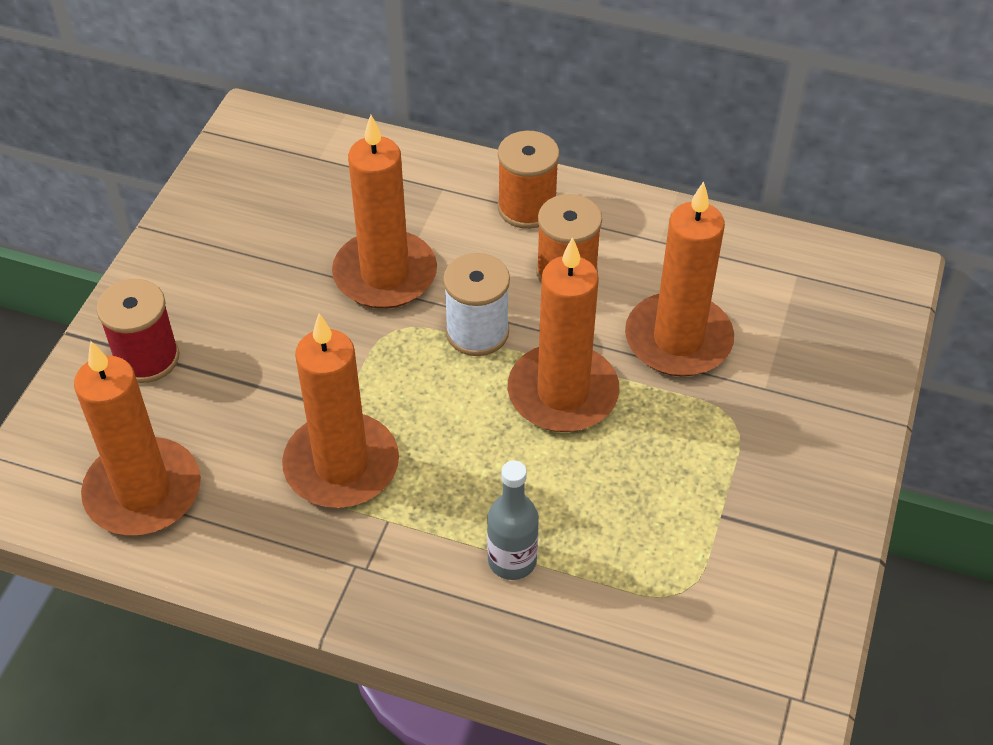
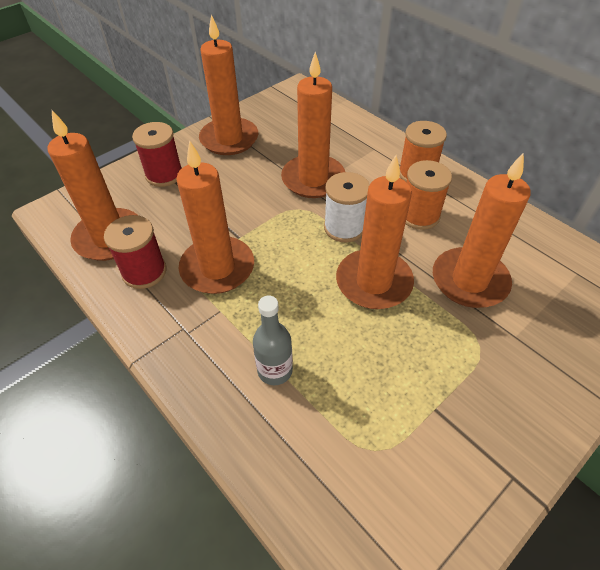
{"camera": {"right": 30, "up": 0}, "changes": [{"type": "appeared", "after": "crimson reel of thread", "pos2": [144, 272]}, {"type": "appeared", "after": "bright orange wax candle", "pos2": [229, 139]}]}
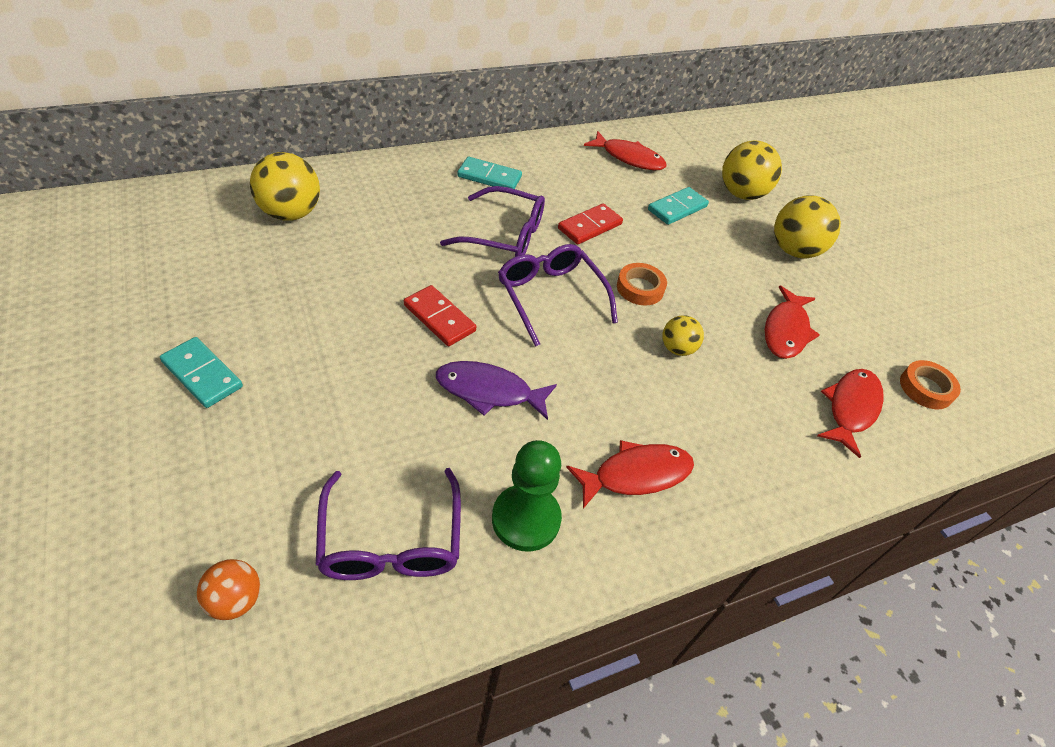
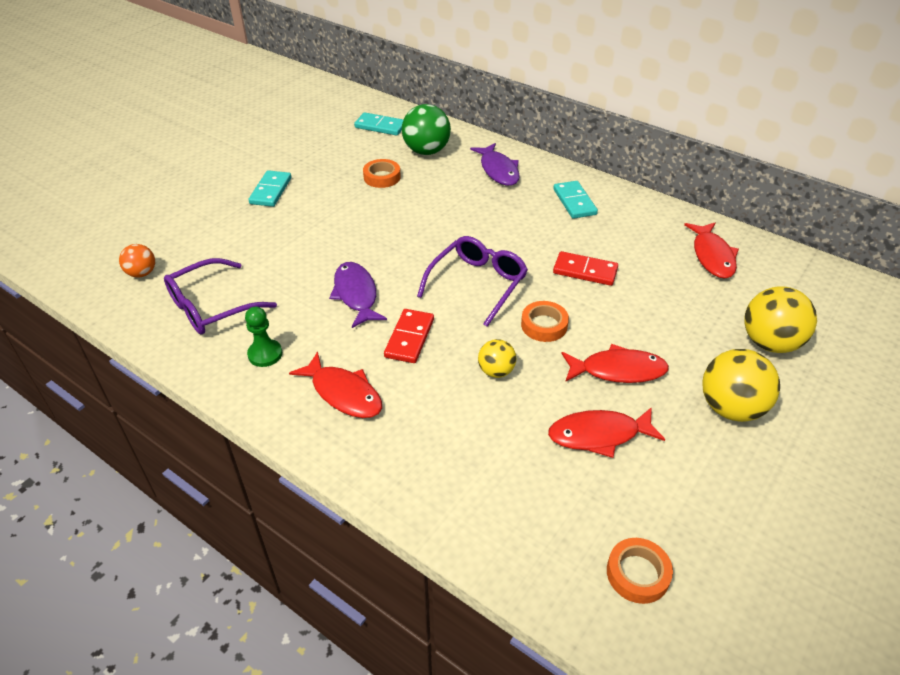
{"camera": {"right": 65, "up": -5}, "changes": [{"type": "colour", "before": "golden play ball", "after": "green play ball", "pos1": [290, 213], "pos2": [426, 151]}, {"type": "relocated", "before": "crimson domino", "pos1": [439, 318], "pos2": [409, 338]}, {"type": "missing", "before": "violet eyeglasses", "pos1": [504, 235]}, {"type": "size", "before": "green chess pawn", "pos1": [526, 519], "pos2": [265, 354], "scale": 0.66}, {"type": "relocated", "before": "turquoise domino", "pos1": [677, 208], "pos2": [380, 126]}, {"type": "relocated", "before": "crimson toy fish", "pos1": [850, 408], "pos2": [618, 370]}, {"type": "appeared", "after": "bright orange roll of tape", "pos2": [382, 177]}, {"type": "appeared", "after": "violet toy fish", "pos2": [498, 170]}]}
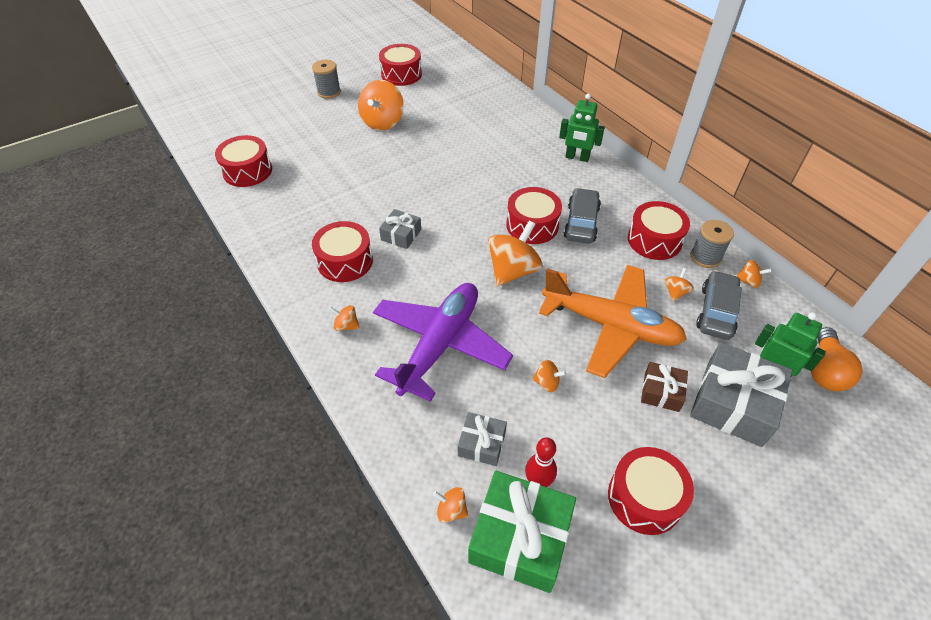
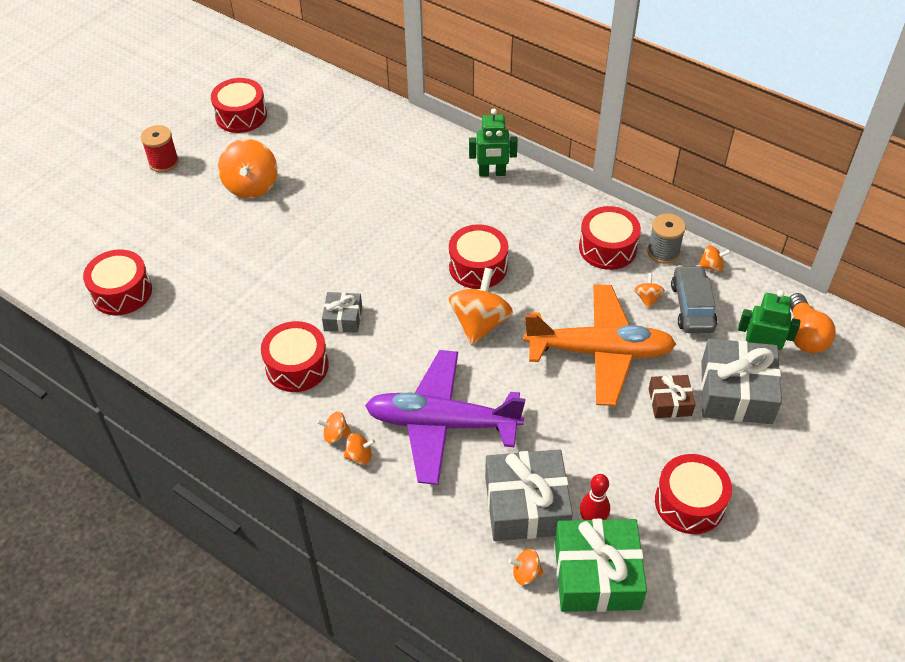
{"camera": {"right": -20, "up": 0}, "changes": [{"type": "colour", "before": "ash-grey reel of thread", "after": "crimson reel of thread", "pos1": [329, 92], "pos2": [164, 162]}, {"type": "spun", "before": "violet aeroplane", "pos1": [440, 345], "pos2": [442, 424], "turn": -90}, {"type": "size", "before": "ash-grey wrapped gift", "pos1": [482, 443], "pos2": [526, 505], "scale": 1.89}, {"type": "relocated", "before": "bright orange spinning top", "pos1": [547, 383], "pos2": [359, 456]}, {"type": "missing", "before": "ash-grey automobile", "pos1": [581, 223]}]}
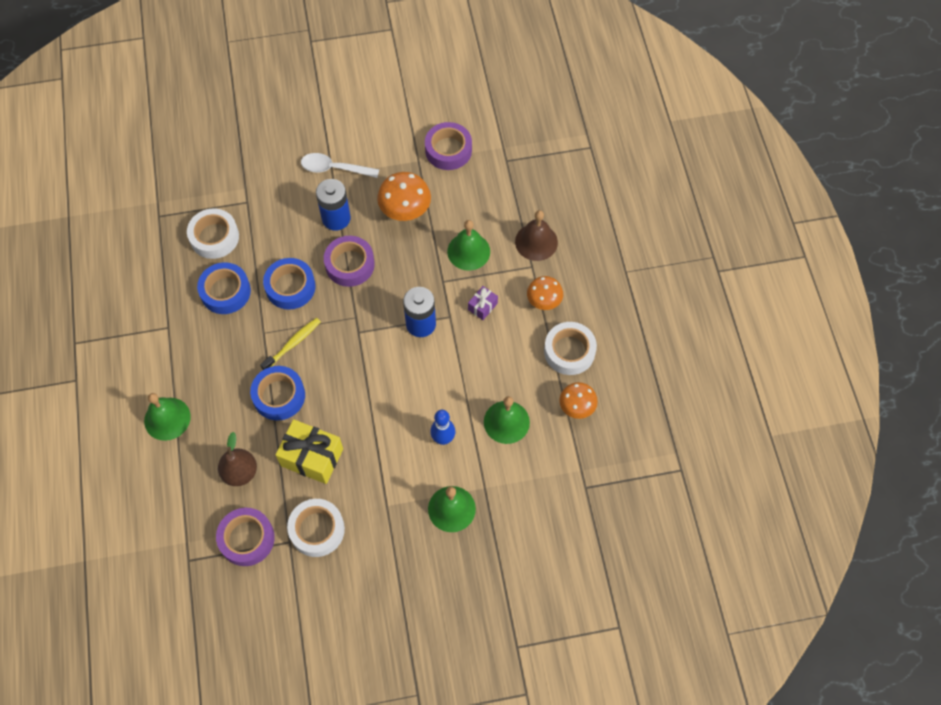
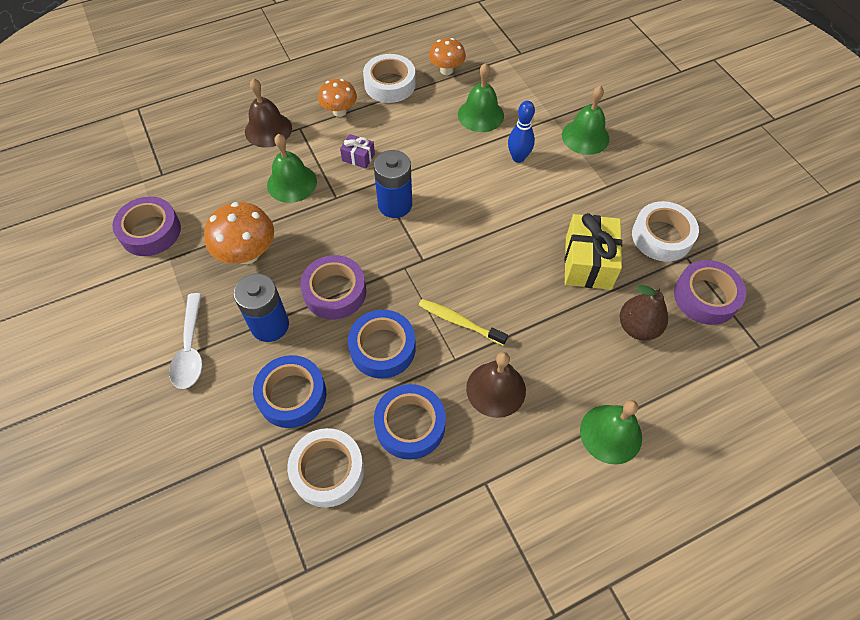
{"camera": {"right": -105, "up": -5}, "changes": [{"type": "relocated", "before": "royal blue roll of tape", "pos1": [279, 396], "pos2": [292, 395]}, {"type": "appeared", "after": "brown hand bell", "pos2": [496, 389]}]}
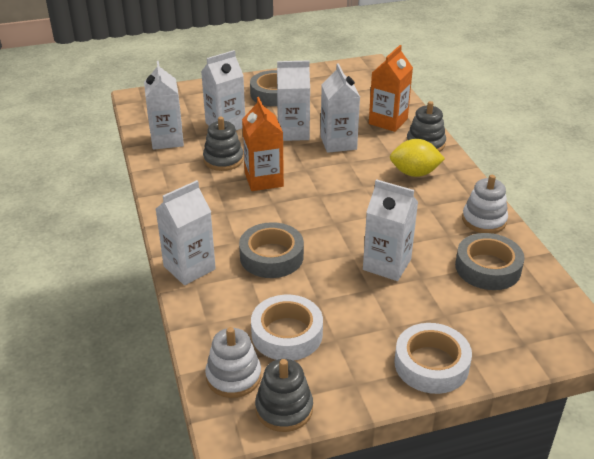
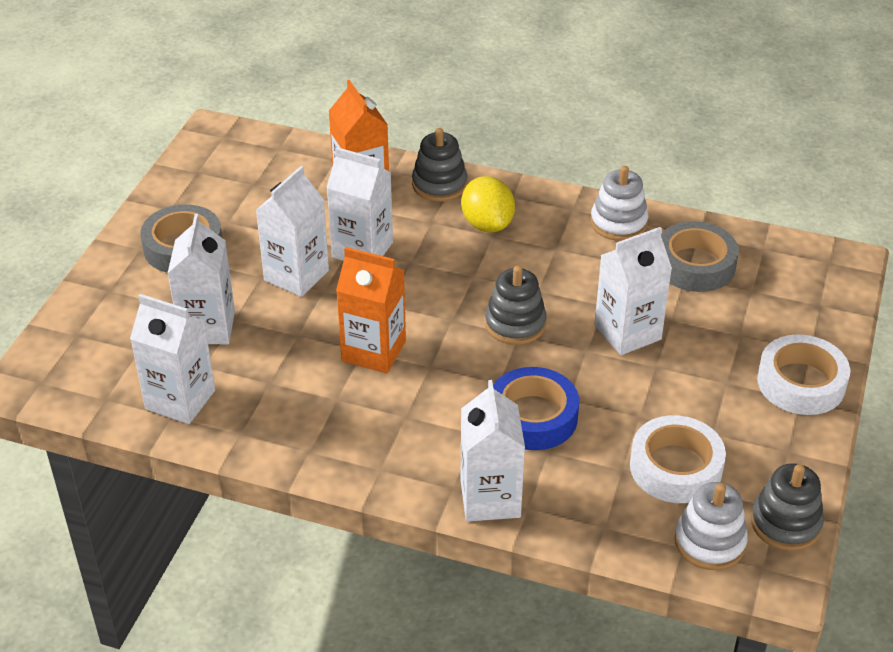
{"camera": {"right": -55, "up": 5}, "changes": [{"type": "relocated", "before": "ash-grey stacking toy", "pos1": [223, 160], "pos2": [515, 324]}, {"type": "colour", "before": "ash-grey roll of tape", "after": "royal blue roll of tape", "pos1": [271, 256], "pos2": [533, 416]}, {"type": "spun", "before": "golden lemon", "pos1": [414, 173], "pos2": [487, 224], "turn": -60}]}
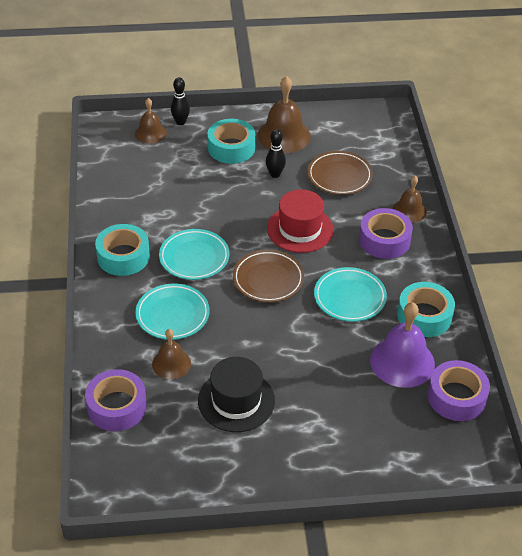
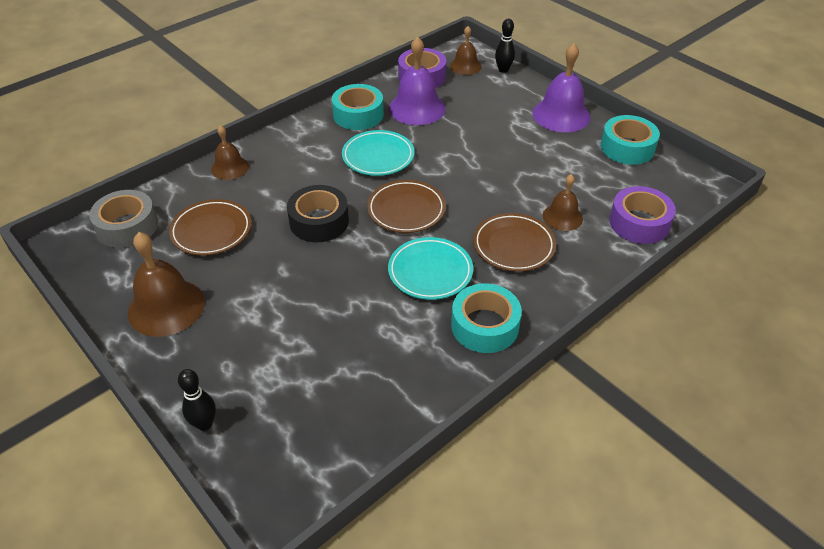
{"camera": {"right": -125, "up": 0}, "changes": [{"type": "relocated", "before": "brown hand bell", "pos1": [150, 133], "pos2": [465, 66]}, {"type": "colour", "before": "turquoise dinner plate", "after": "brown dinner plate", "pos1": [172, 315], "pos2": [513, 246]}, {"type": "missing", "before": "jet-black tall hat", "pos1": [236, 401]}, {"type": "relocated", "before": "turquoise roll of tape", "pos1": [231, 148], "pos2": [627, 148]}, {"type": "relocated", "before": "jet-black bowling pin", "pos1": [275, 174], "pos2": [503, 70]}, {"type": "exchanged", "before": "crimson tall hat", "after": "jet-black roll of tape", "pos1": [300, 229], "pos2": [319, 221]}, {"type": "missing", "before": "violet roll of tape", "pos1": [384, 240]}, {"type": "appeared", "after": "ash-grey roll of tape", "pos2": [127, 226]}, {"type": "appeared", "after": "violet hand bell", "pos2": [561, 115]}]}
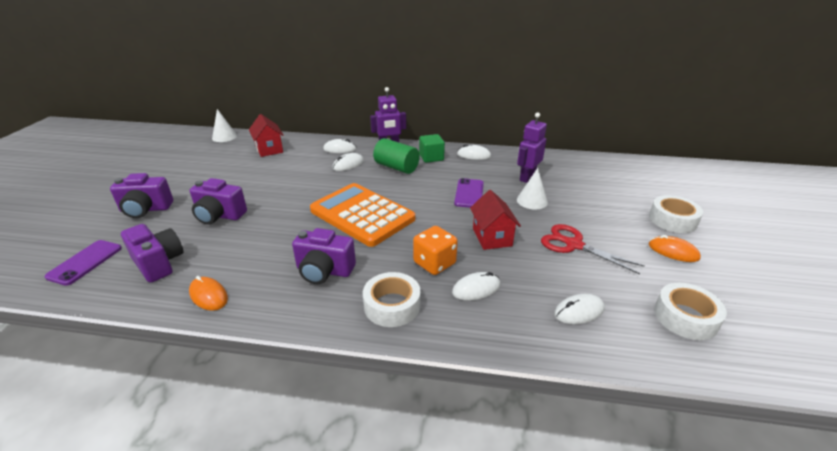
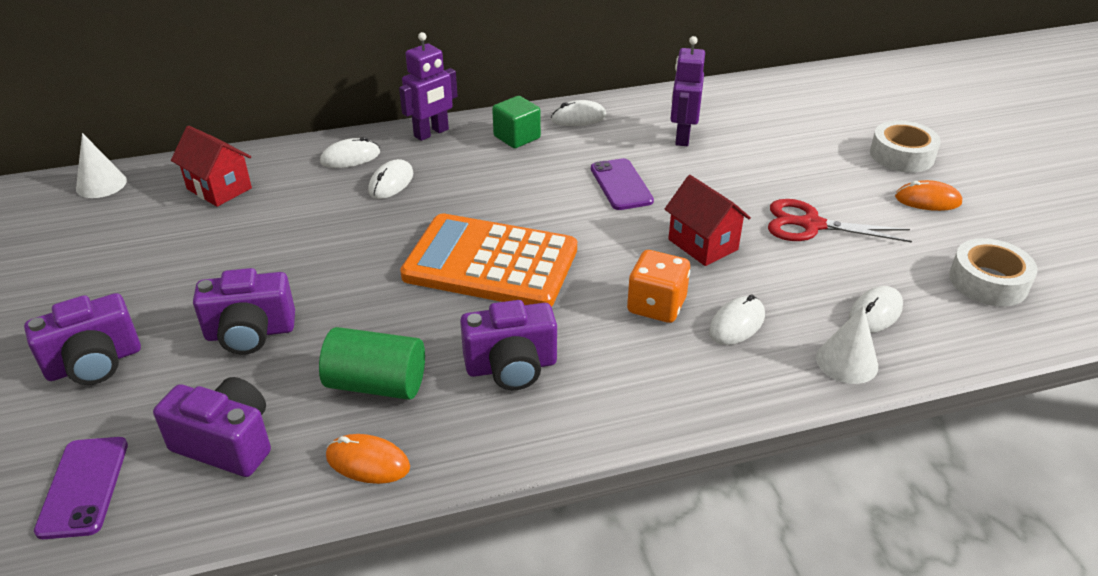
{"camera": {"right": -25, "up": 5}, "changes": [{"type": "missing", "before": "white roll of tape", "pos1": [392, 306]}, {"type": "relocated", "before": "green cylinder", "pos1": [396, 167], "pos2": [376, 384]}, {"type": "relocated", "before": "white cone shape", "pos1": [532, 201], "pos2": [847, 362]}]}
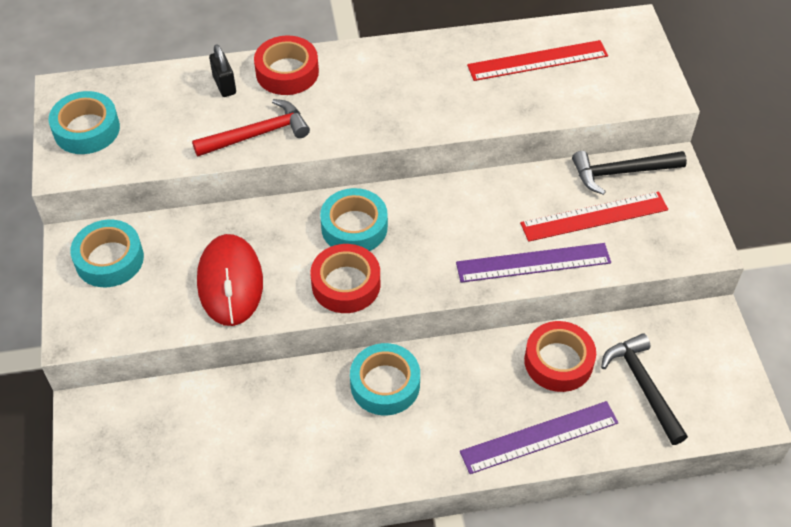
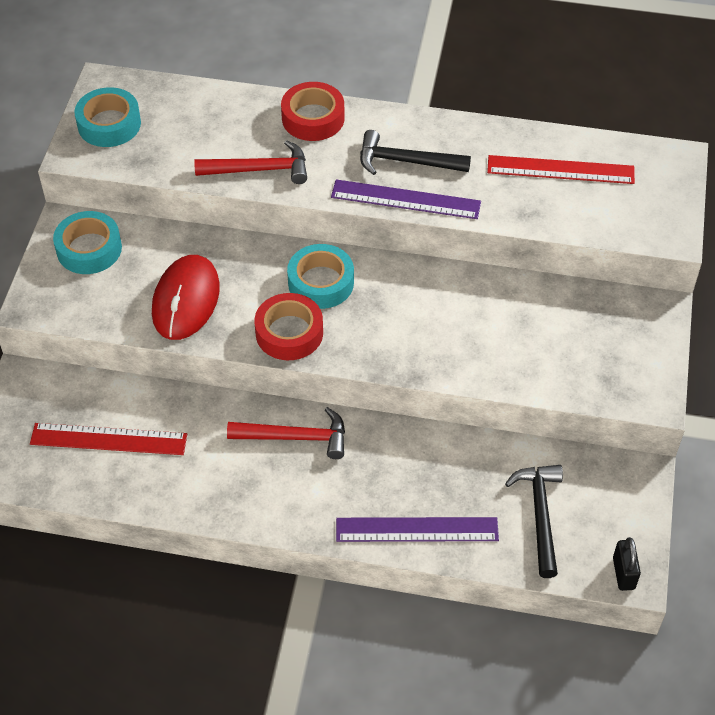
{"camera": {"right": 20, "up": 0}, "changes": [{"type": "relocated", "before": "jet-black padlock", "pos1": [224, 85], "pos2": [623, 573]}, {"type": "exchanged", "before": "turquoise roll of tape", "after": "crimson claw hammer", "pos1": [385, 384], "pos2": [295, 437]}, {"type": "relocated", "before": "violet ruler", "pos1": [533, 263], "pos2": [405, 200]}, {"type": "relocated", "before": "crimson ruler", "pos1": [594, 216], "pos2": [108, 439]}, {"type": "missing", "before": "crimson roll of tape", "pos1": [558, 361]}, {"type": "relocated", "before": "jet-black claw hammer", "pos1": [621, 172], "pos2": [406, 161]}]}
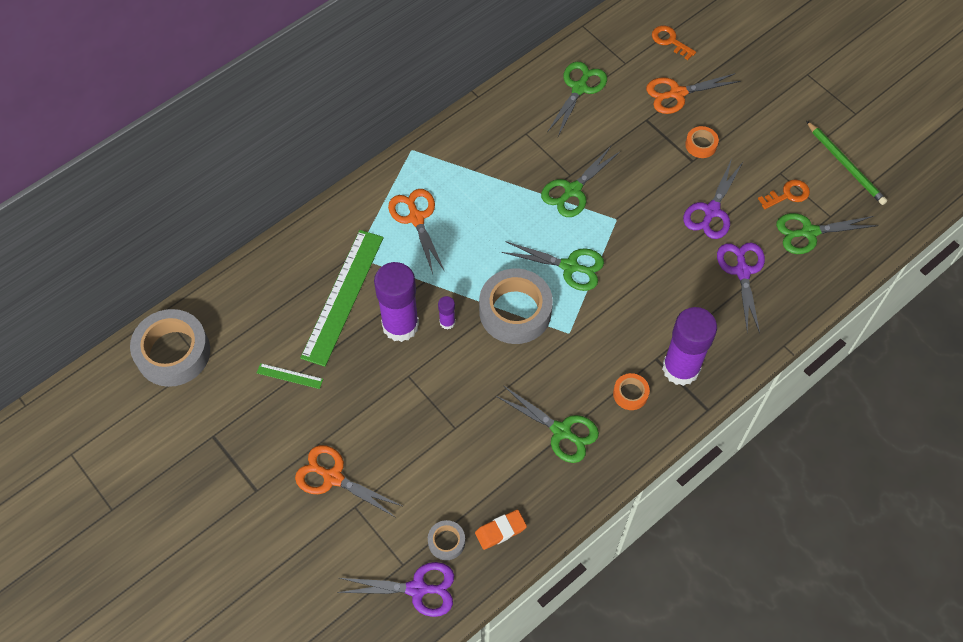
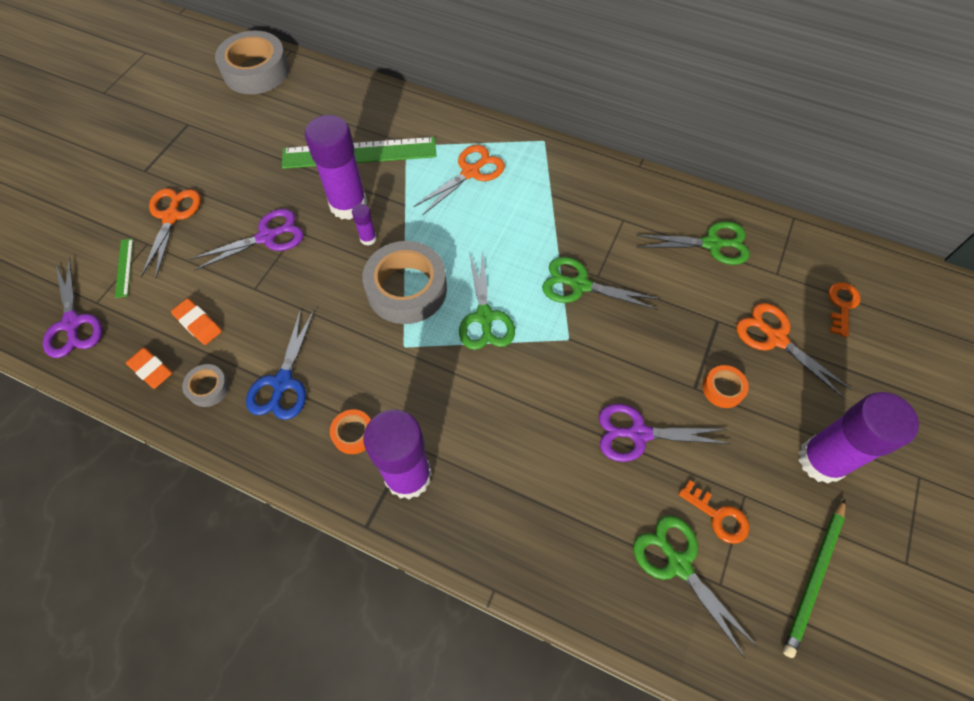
{"camera": {"right": 65, "up": 0}, "changes": [{"type": "relocated", "before": "green ruler", "pos1": [289, 376], "pos2": [124, 267]}, {"type": "relocated", "before": "ash-grey roll of tape", "pos1": [446, 542], "pos2": [208, 388]}, {"type": "colour", "before": "green pair of scissors", "after": "royal blue pair of scissors", "pos1": [562, 431], "pos2": [282, 383]}, {"type": "relocated", "before": "violet pair of scissors", "pos1": [742, 271], "pos2": [267, 237]}, {"type": "appeared", "after": "bright orange eraser", "pos2": [198, 323]}, {"type": "appeared", "after": "violet glue stick", "pos2": [821, 460]}]}
